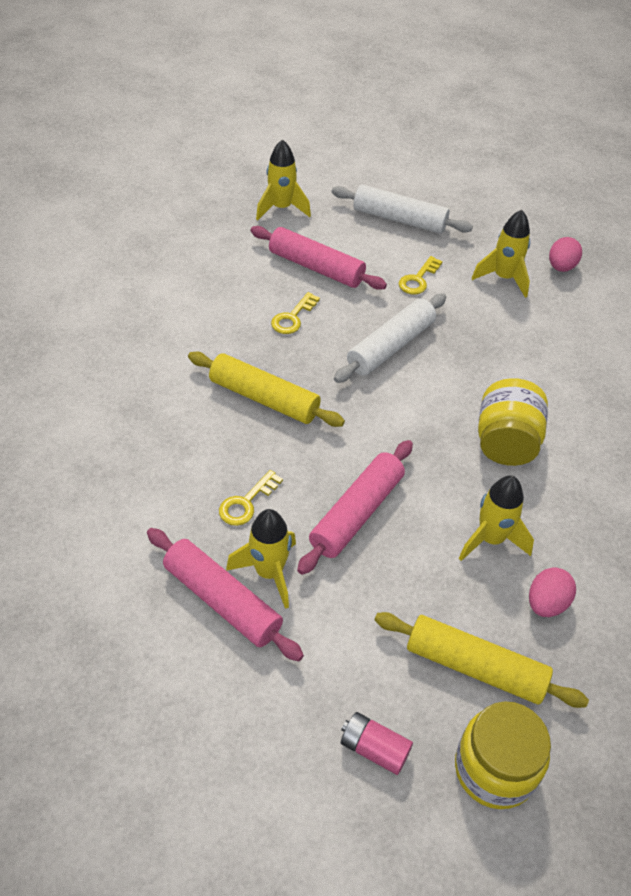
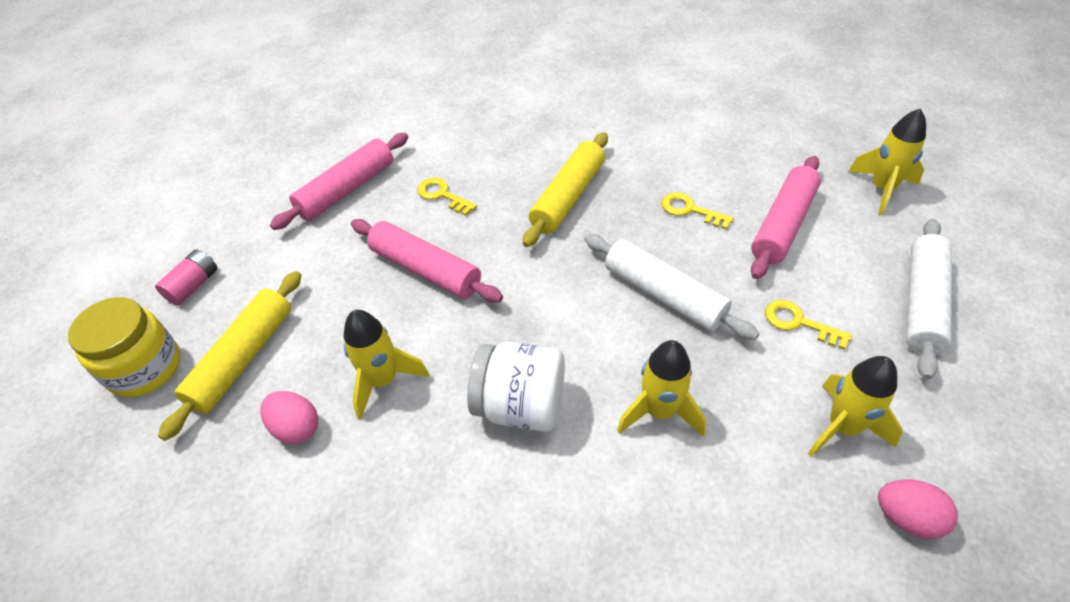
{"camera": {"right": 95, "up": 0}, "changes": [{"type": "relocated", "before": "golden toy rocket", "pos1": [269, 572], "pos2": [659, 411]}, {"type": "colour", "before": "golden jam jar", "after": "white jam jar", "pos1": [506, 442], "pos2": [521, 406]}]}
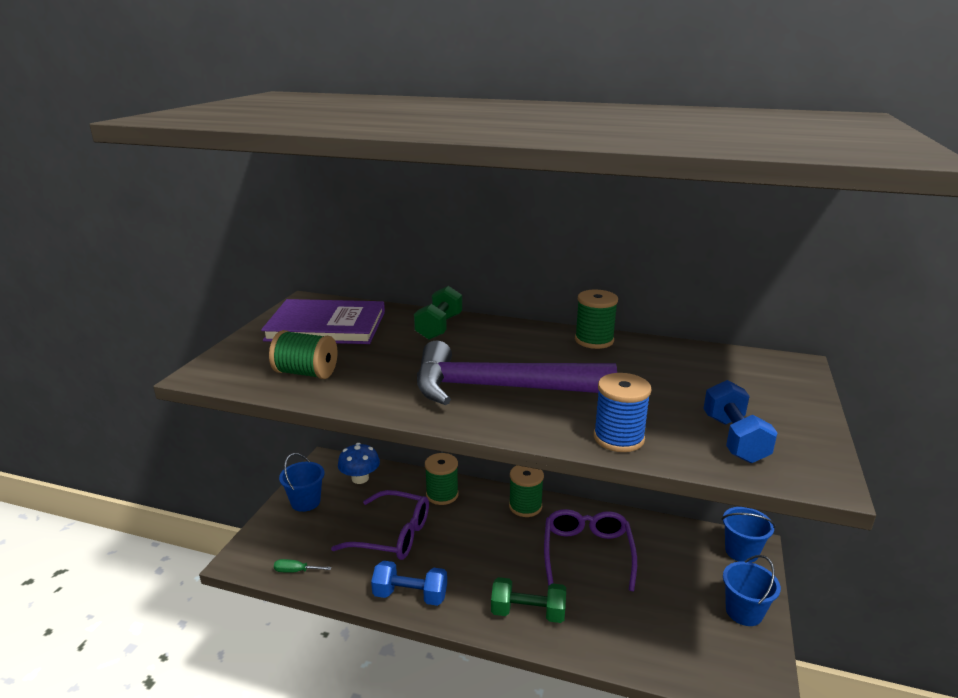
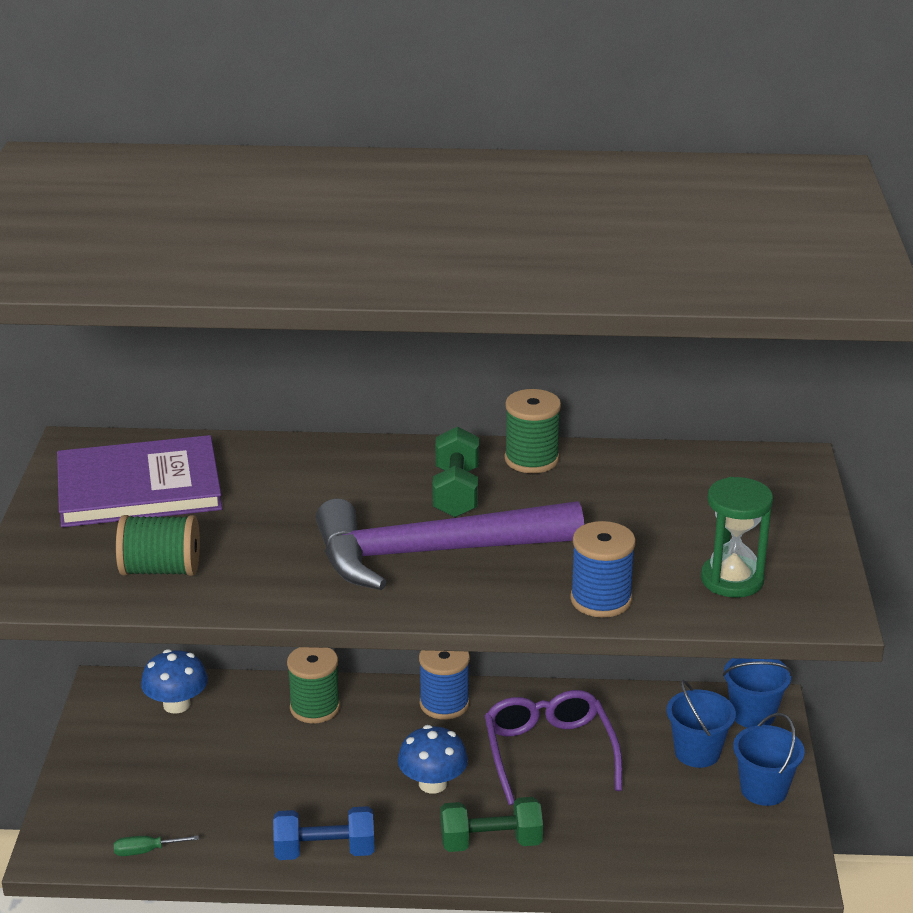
{"camera": {"right": -15, "up": 5}, "changes": [{"type": "relocated", "before": "royal blue pail", "pos1": [305, 502], "pos2": [697, 752]}, {"type": "missing", "before": "violet eyeglasses", "pos1": [392, 535]}, {"type": "relocated", "before": "green dumbbell", "pos1": [439, 327], "pos2": [456, 492]}, {"type": "colour", "before": "green reel of thread", "after": "royal blue reel of thread", "pos1": [525, 506], "pos2": [444, 704]}, {"type": "exchanged", "before": "royal blue dumbbell", "after": "green hourglass", "pos1": [734, 439], "pos2": [732, 580]}, {"type": "appeared", "after": "royal blue fungus", "pos2": [432, 783]}]}
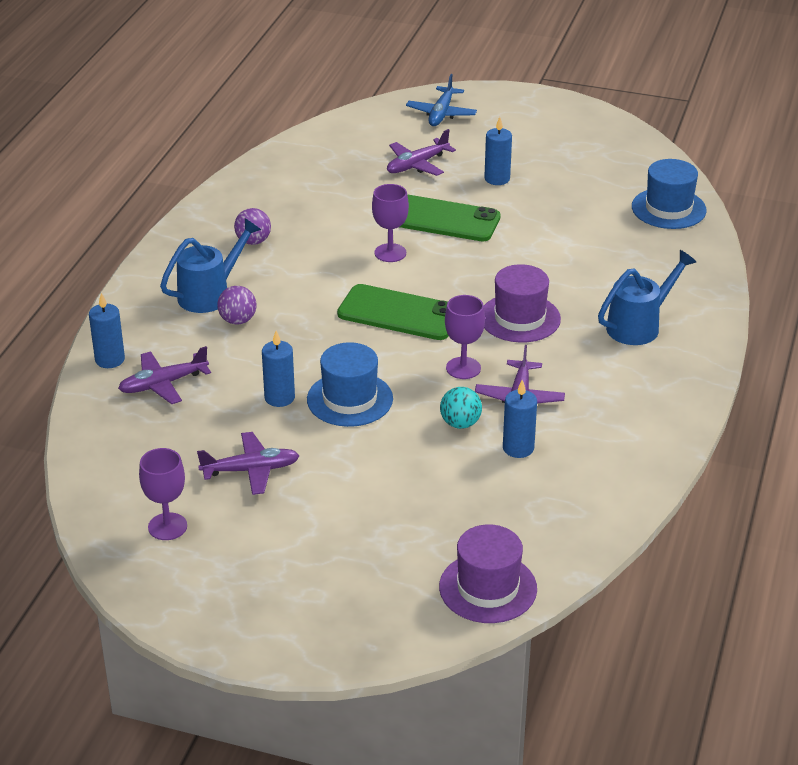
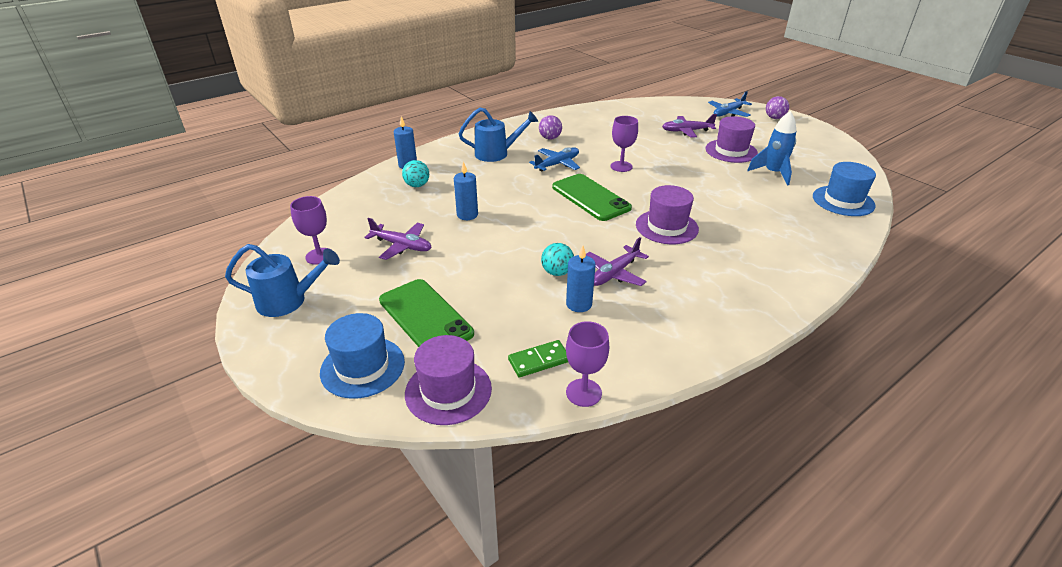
{"camera": {"right": 35, "up": 0}, "changes": [{"type": "exchanged", "before": "violet aeroplane", "after": "turquoise play ball", "pos1": [163, 384], "pos2": [417, 185]}, {"type": "relocated", "before": "violet play ball", "pos1": [238, 320], "pos2": [774, 118]}, {"type": "relocated", "before": "royal blue tall hat", "pos1": [350, 399], "pos2": [362, 367]}, {"type": "relocated", "before": "green phone", "pos1": [443, 219], "pos2": [425, 317]}, {"type": "relocated", "before": "violet goblet", "pos1": [463, 368], "pos2": [583, 392]}, {"type": "exchanged", "before": "royal blue wax candle", "after": "violet tall hat", "pos1": [497, 179], "pos2": [731, 151]}, {"type": "relocated", "before": "royal blue watering can", "pos1": [639, 326], "pos2": [289, 301]}, {"type": "appeared", "after": "green domino", "pos2": [539, 360]}, {"type": "appeared", "after": "royal blue aeroplane", "pos2": [557, 164]}, {"type": "appeared", "after": "royal blue toy rocket", "pos2": [773, 173]}]}
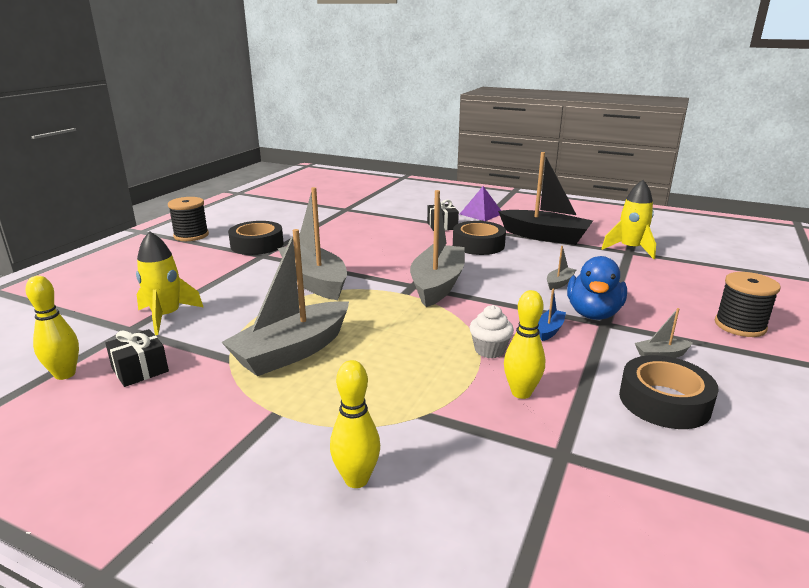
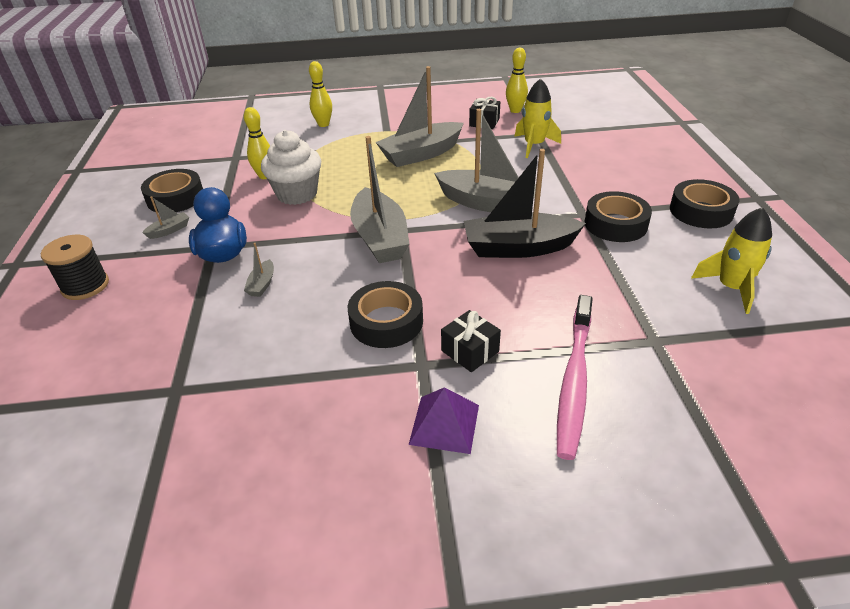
{"camera": {"right": 150, "up": 15}, "changes": [{"type": "exchanged", "before": "jet-black reel of thread", "after": "jet-black roll of tape", "pos1": [191, 235], "pos2": [701, 211]}, {"type": "spun", "before": "ash-grey boat", "pos1": [292, 351], "pos2": [421, 154], "turn": -135}, {"type": "size", "before": "white muffin", "pos1": [489, 350], "pos2": [297, 194], "scale": 1.81}, {"type": "relocated", "before": "jet-black boat", "pos1": [544, 236], "pos2": [518, 248]}, {"type": "missing", "before": "royal blue boat", "pos1": [549, 330]}, {"type": "relocated", "before": "golden toy rocket", "pos1": [630, 249], "pos2": [731, 288]}, {"type": "appeared", "after": "rosy toothbrush", "pos2": [574, 381]}]}
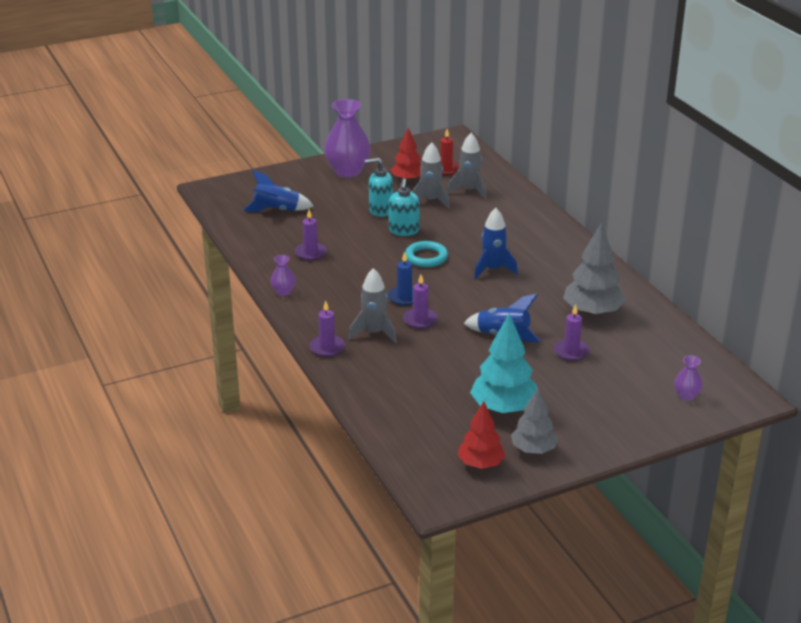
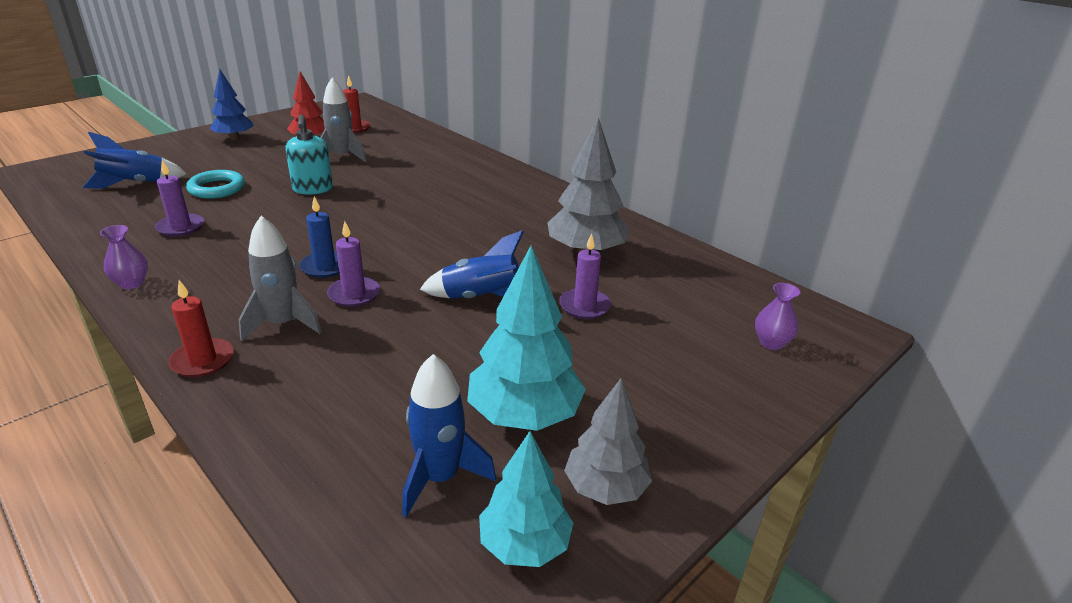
{"camera": {"right": -20, "up": 0}, "changes": [{"type": "colour", "before": "violet wax candle", "after": "crimson wax candle", "pos1": [327, 348], "pos2": [203, 360]}, {"type": "exchanged", "before": "violet vase", "after": "royal blue toy tree", "pos1": [348, 171], "pos2": [234, 138]}, {"type": "missing", "before": "turquoise soap pump", "pos1": [380, 210]}, {"type": "relocated", "before": "turquoise torus", "pos1": [426, 257], "pos2": [217, 188]}, {"type": "missing", "before": "ash-grey toy rocket", "pos1": [469, 191]}, {"type": "colour", "before": "crimson toy tree", "after": "turquoise toy tree", "pos1": [481, 464], "pos2": [525, 544]}, {"type": "relocated", "before": "royal blue toy rocket", "pos1": [493, 270], "pos2": [440, 477]}]}
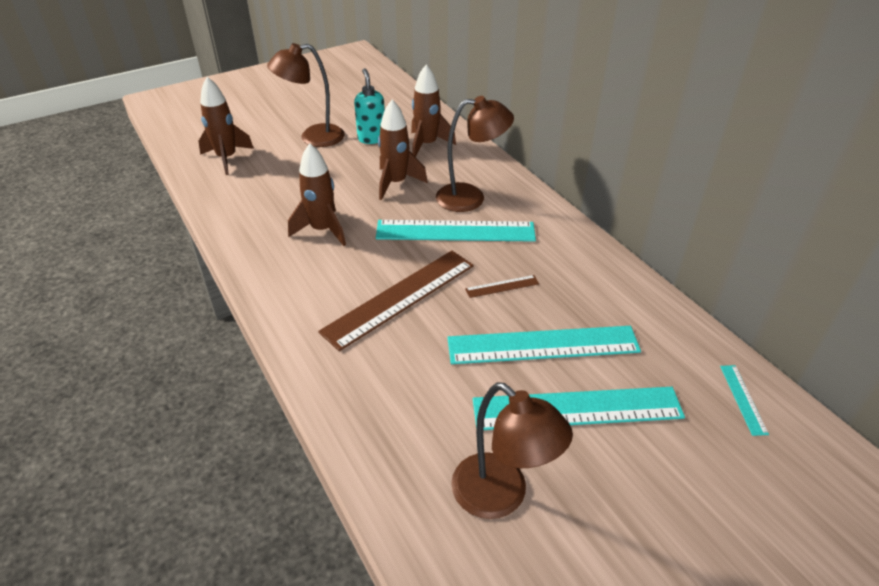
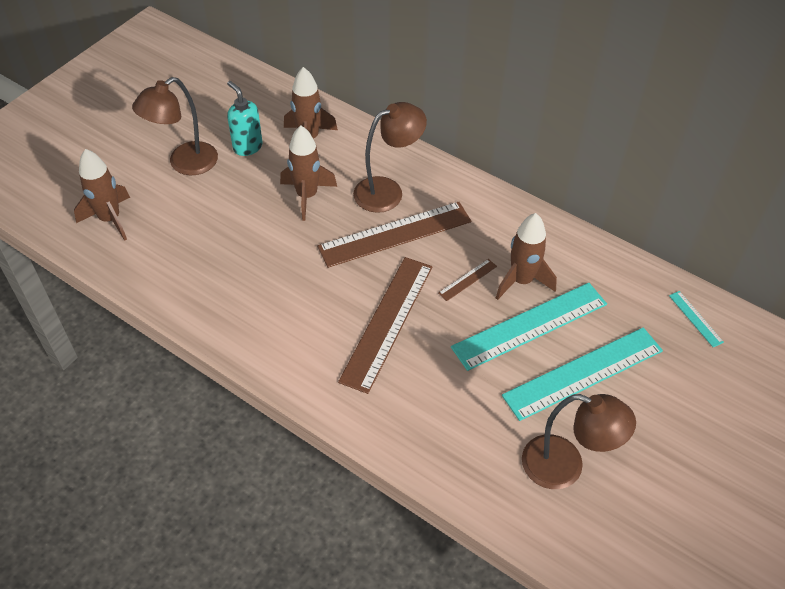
{"camera": {"right": -25, "up": 10}, "changes": [{"type": "relocated", "before": "brown toy rocket", "pos1": [322, 230], "pos2": [521, 281]}, {"type": "colour", "before": "turquoise ruler", "after": "brown ruler", "pos1": [455, 231], "pos2": [395, 234]}]}
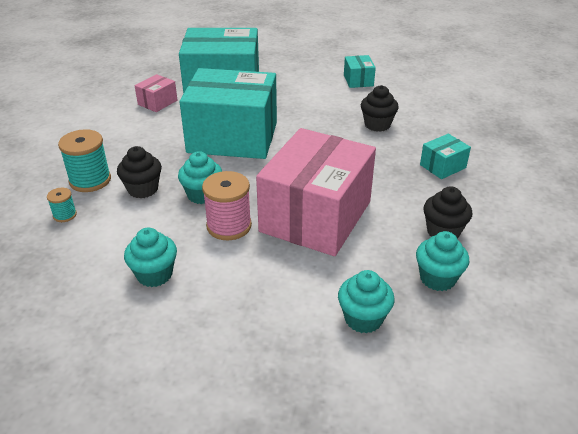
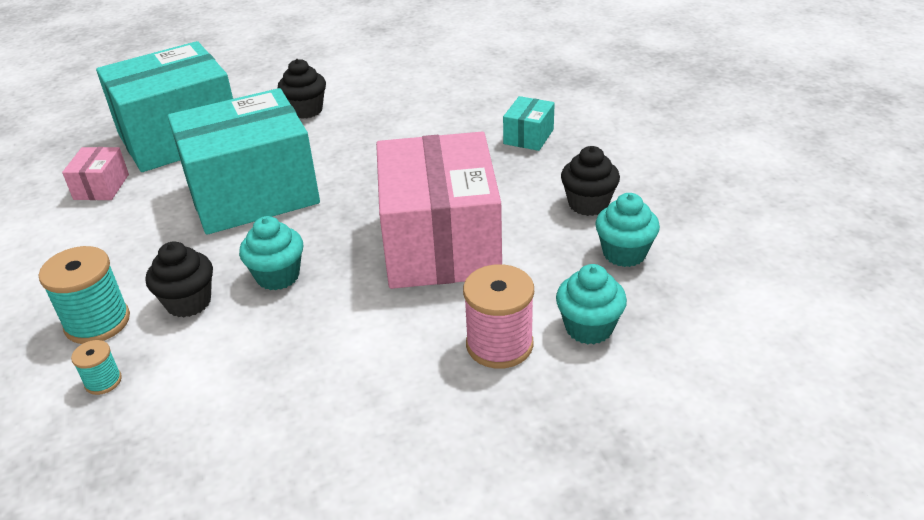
{"camera": {"right": -30, "up": 0}, "changes": [{"type": "missing", "before": "turquoise muffin", "pos1": [154, 274]}, {"type": "relocated", "before": "rosy reel of thread", "pos1": [229, 226], "pos2": [499, 345]}, {"type": "missing", "before": "turquoise package", "pos1": [358, 80]}, {"type": "relocated", "before": "jet-black muffin", "pos1": [377, 125], "pos2": [306, 110]}]}
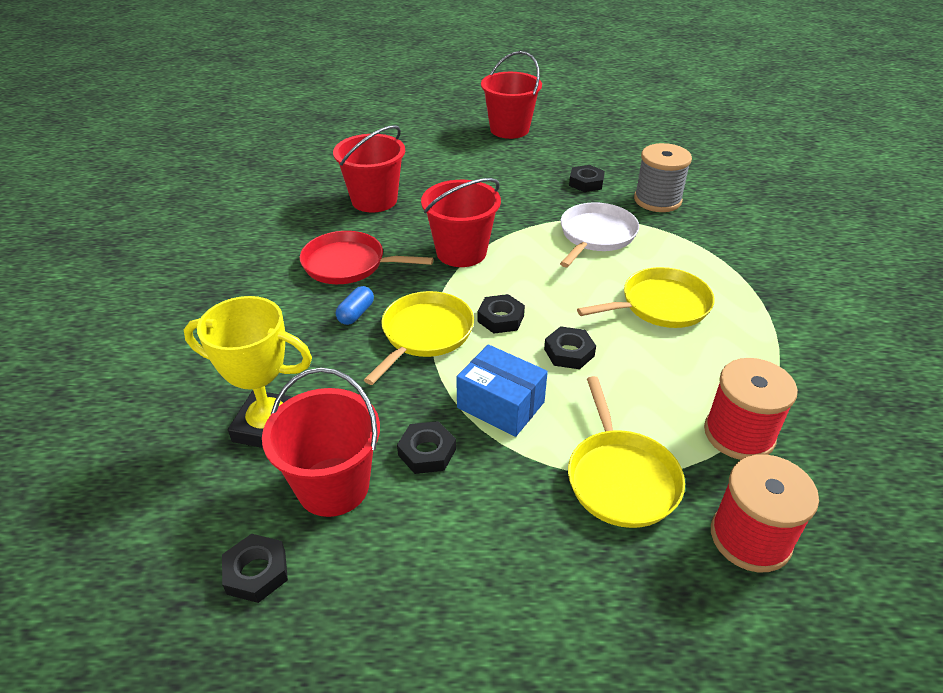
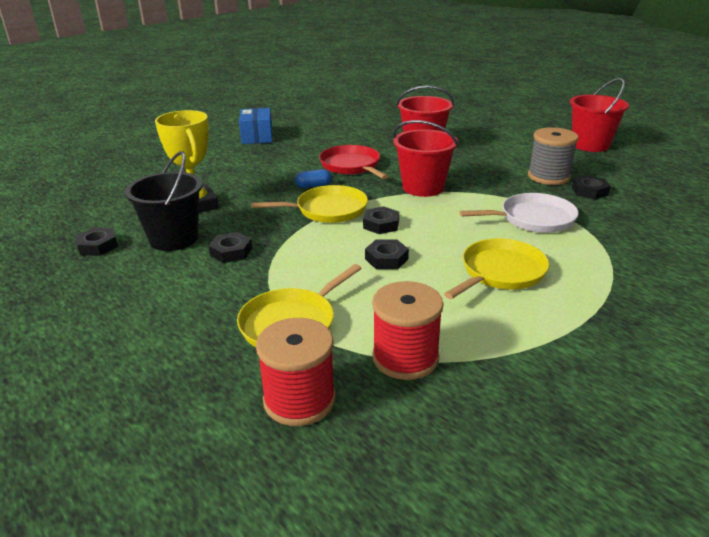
{"camera": {"right": 50, "up": -10}, "changes": [{"type": "colour", "before": "crimson pail", "after": "jet-black pail", "pos1": [333, 486], "pos2": [174, 239]}, {"type": "relocated", "before": "royal blue package", "pos1": [500, 405], "pos2": [257, 137]}, {"type": "spun", "before": "golden pan", "pos1": [661, 305], "pos2": [500, 272], "turn": -75}, {"type": "relocated", "before": "ash-grey reel of thread", "pos1": [657, 200], "pos2": [549, 176]}]}
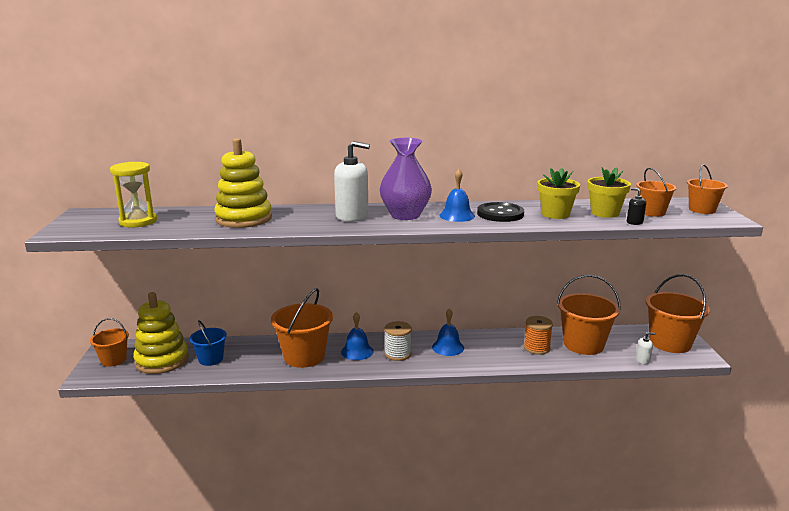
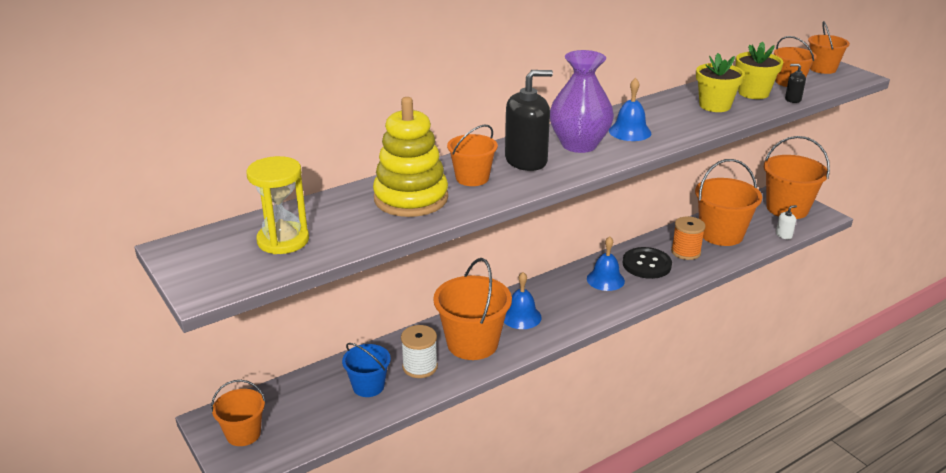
{"camera": {"right": -30, "up": 10}, "changes": [{"type": "missing", "before": "golden stacking toy", "pos1": [162, 360]}, {"type": "colour", "before": "white soap pump", "after": "jet-black soap pump", "pos1": [352, 216], "pos2": [526, 160]}, {"type": "relocated", "before": "white reel of thread", "pos1": [398, 354], "pos2": [420, 367]}, {"type": "relocated", "before": "jet-black sewing button", "pos1": [500, 214], "pos2": [646, 264]}, {"type": "appeared", "after": "bright orange pail", "pos2": [472, 178]}]}
